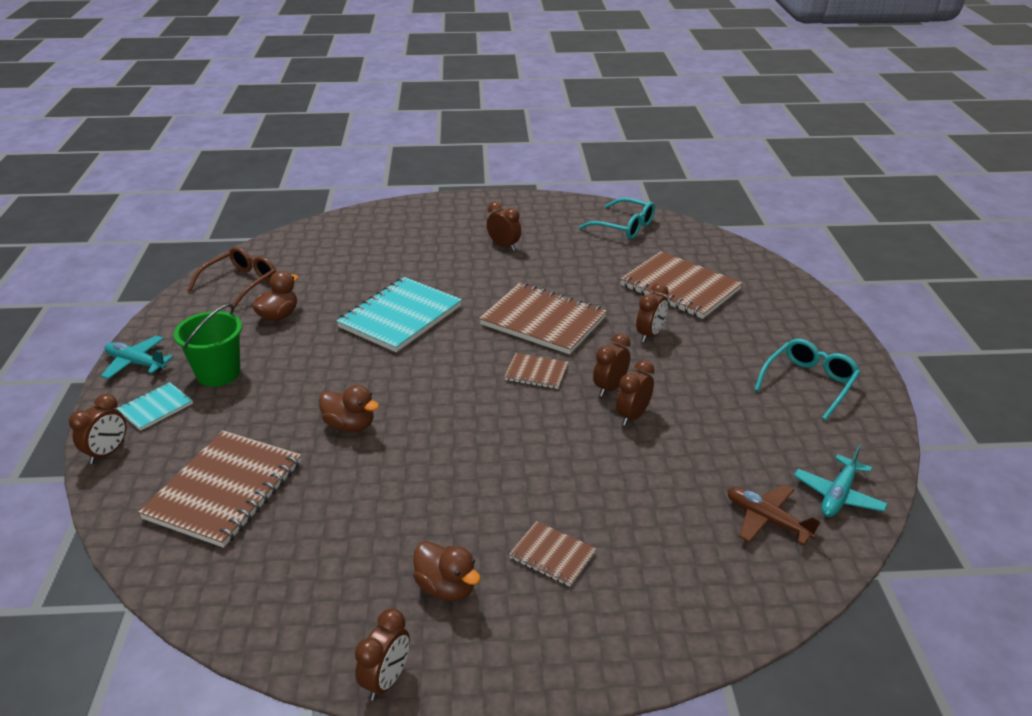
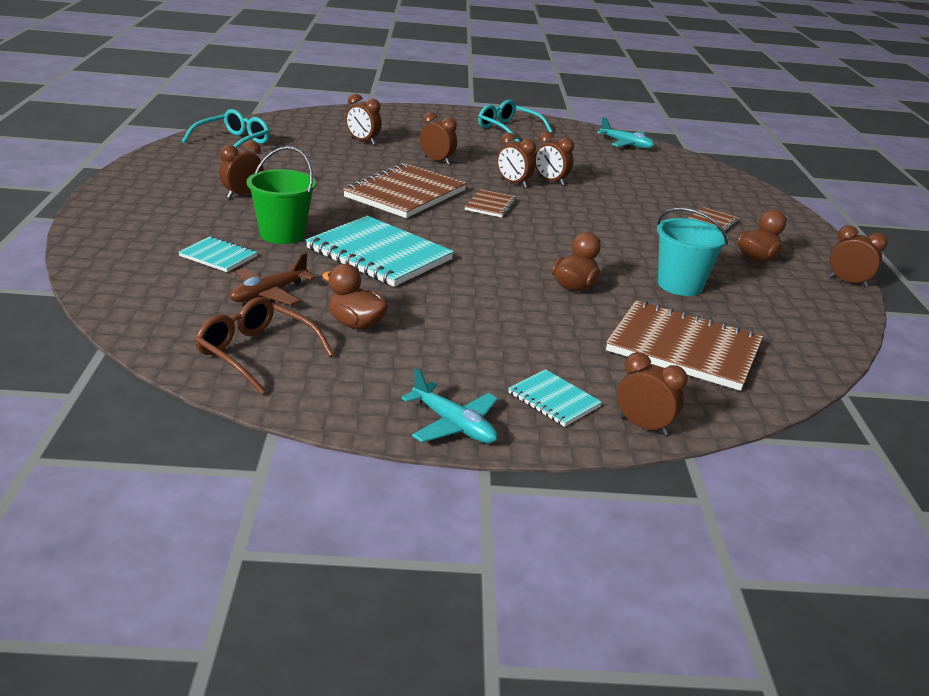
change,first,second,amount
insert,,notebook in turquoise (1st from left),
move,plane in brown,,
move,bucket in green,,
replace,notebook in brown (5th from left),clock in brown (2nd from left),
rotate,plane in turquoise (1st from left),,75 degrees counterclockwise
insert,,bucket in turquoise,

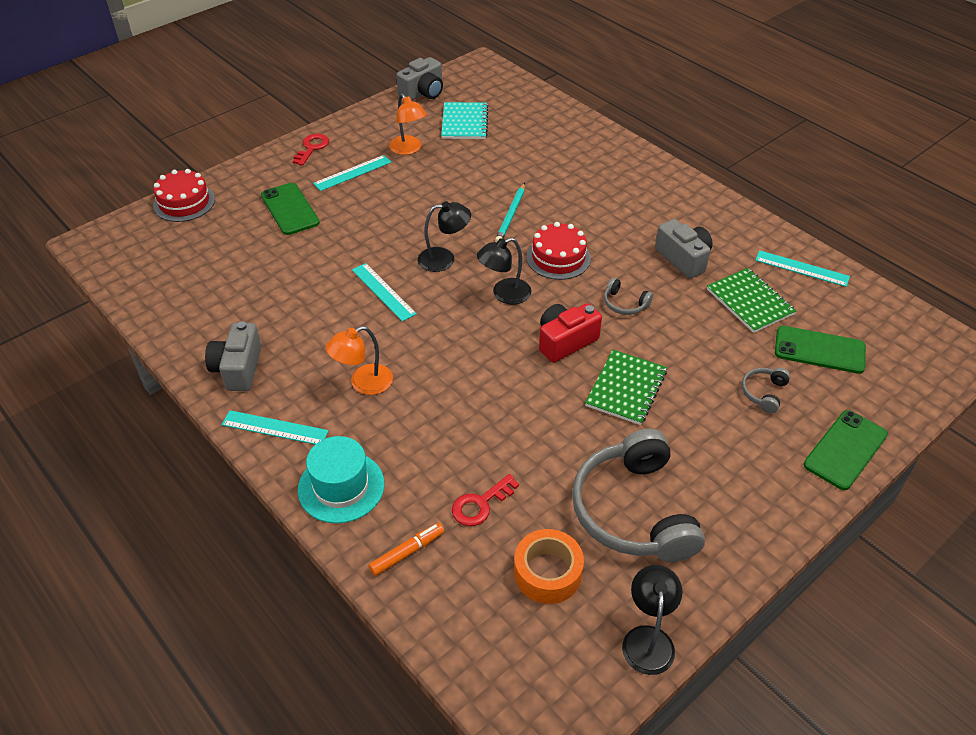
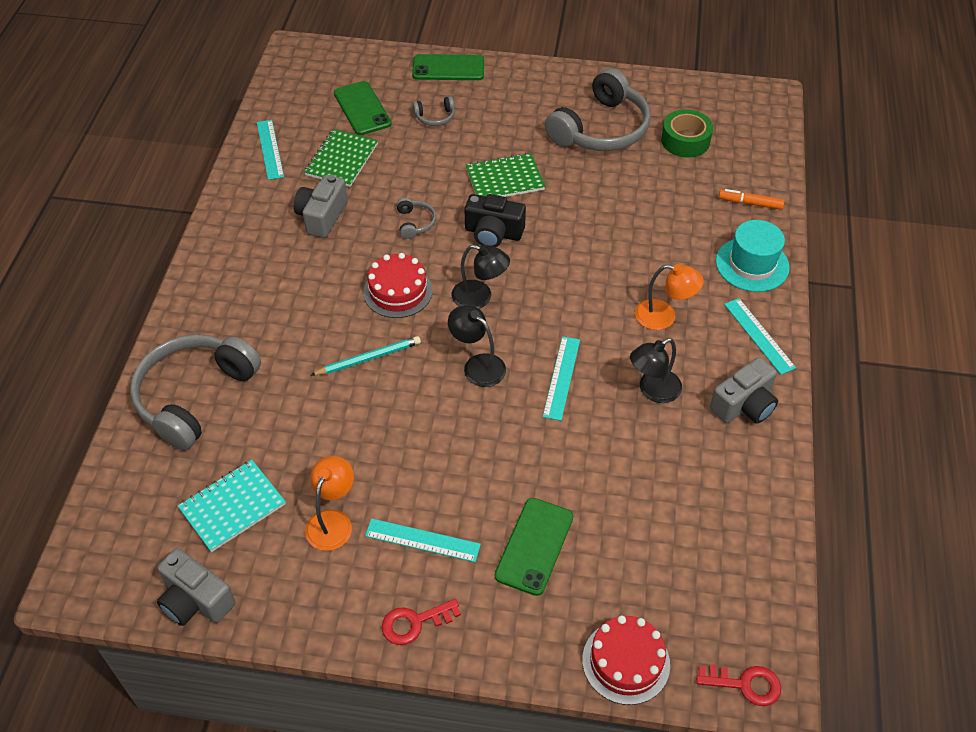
change,first,second,amount
insert,,headphones in grey (1st from left),
rotate,camera in grey (2nd from left in the first image),camera in grey (1st from left),150 degrees counterclockwise
recolor,camera in red,camera in black,
move,lamp in black (3rd from left),,
recolor,tape in orange,tape in green,
move,key in red (2nd from left),,

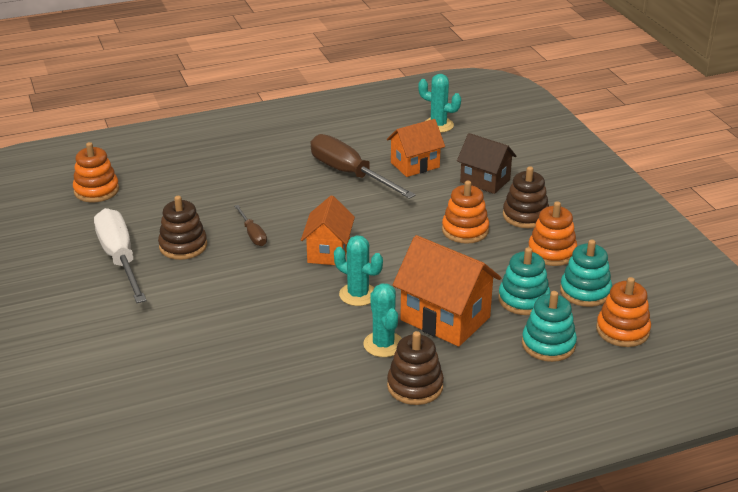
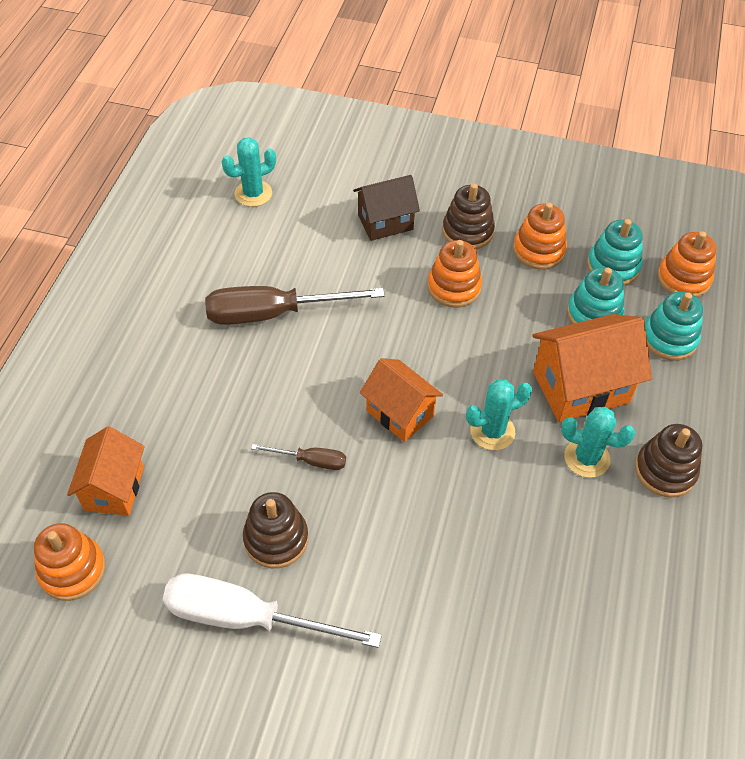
change,first,second,amount
move,house in orange (2nd from left in the first image),house in orange (1st from left),

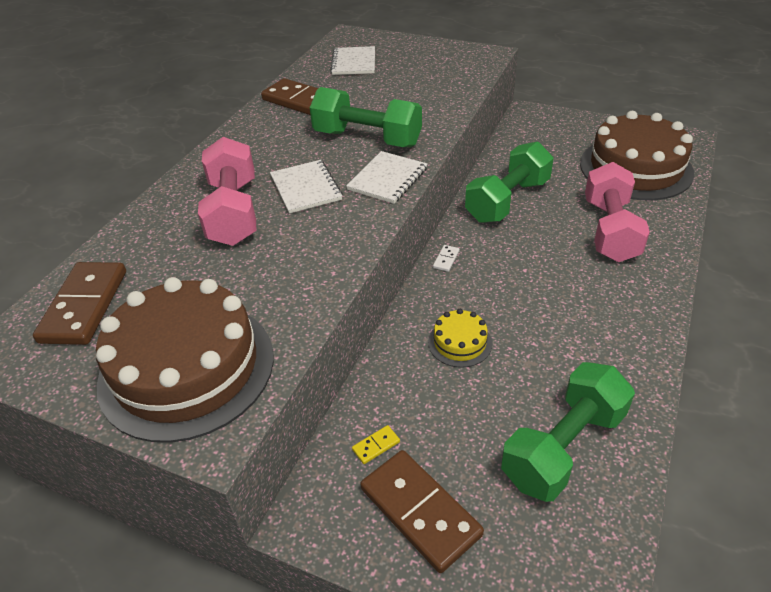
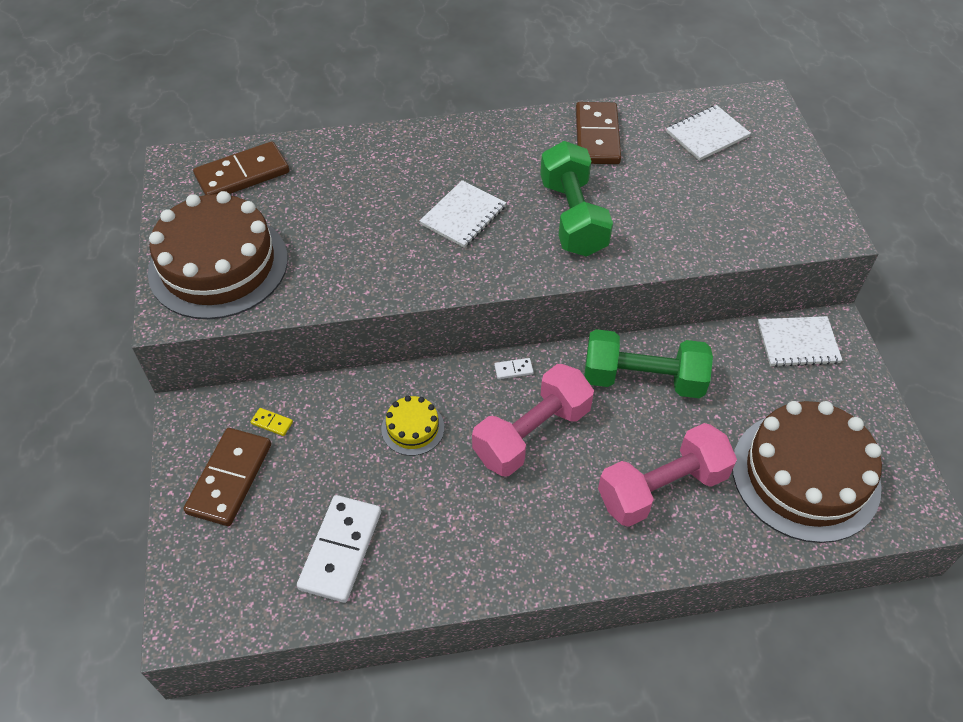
change,first,second,amount
replace,dumbbell in green (3rd from left),domino in white (1st from left),
move,dumbbell in pink (1st from left),,
move,notebook in white (3rd from left),,

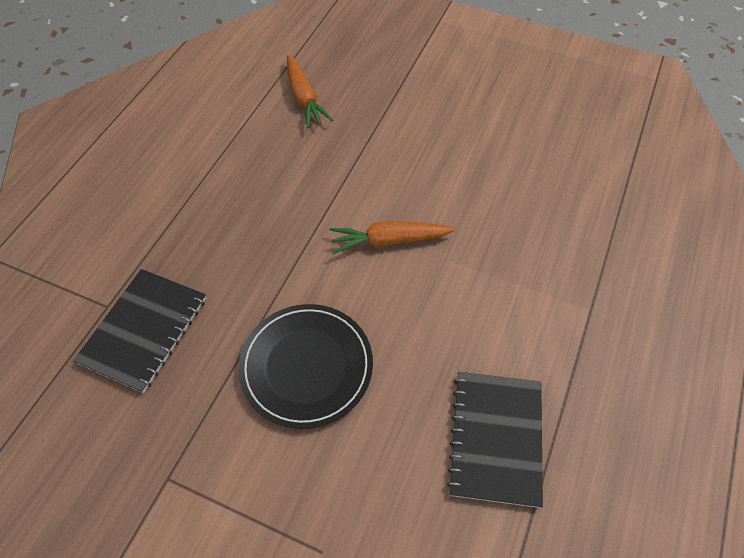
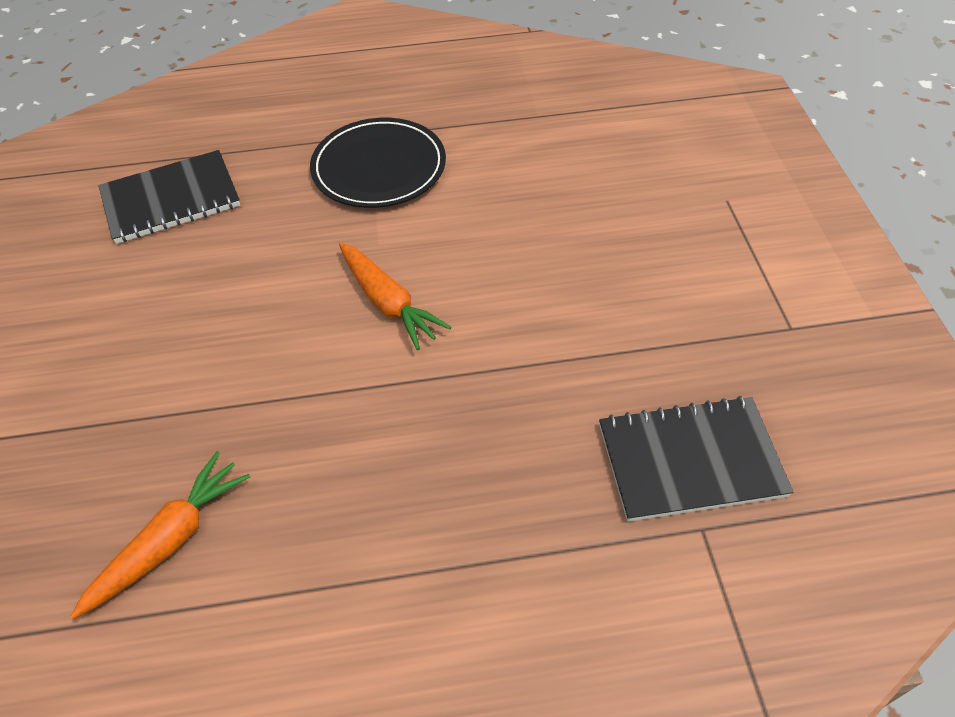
change,first,second,amount
move,notebook in black (2nd from left in the first image),notebook in black (1st from left),
move,plate in black,,

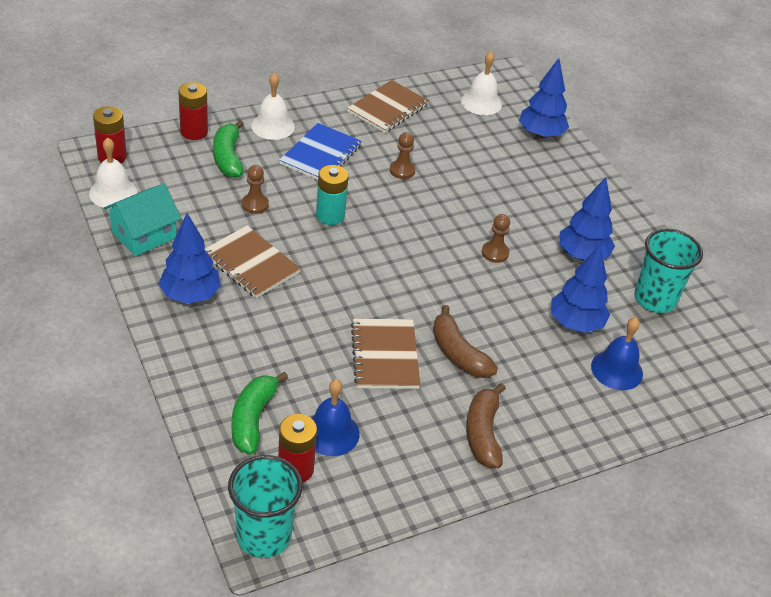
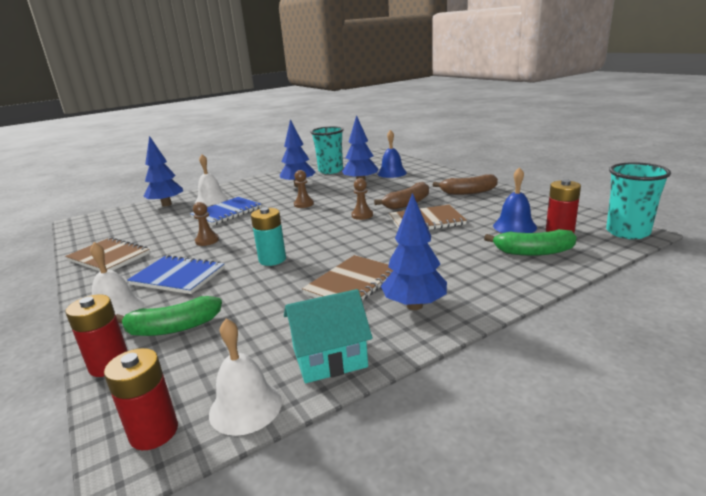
change,first,second,amount
insert,,notebook in blue (2nd from left),
move,bell in white (3rd from left in the first image),bell in white (2nd from left),
rotate,house in turquoise,,60 degrees counterclockwise
move,pawn in brown (1st from left in the first image),pawn in brown (3rd from left),

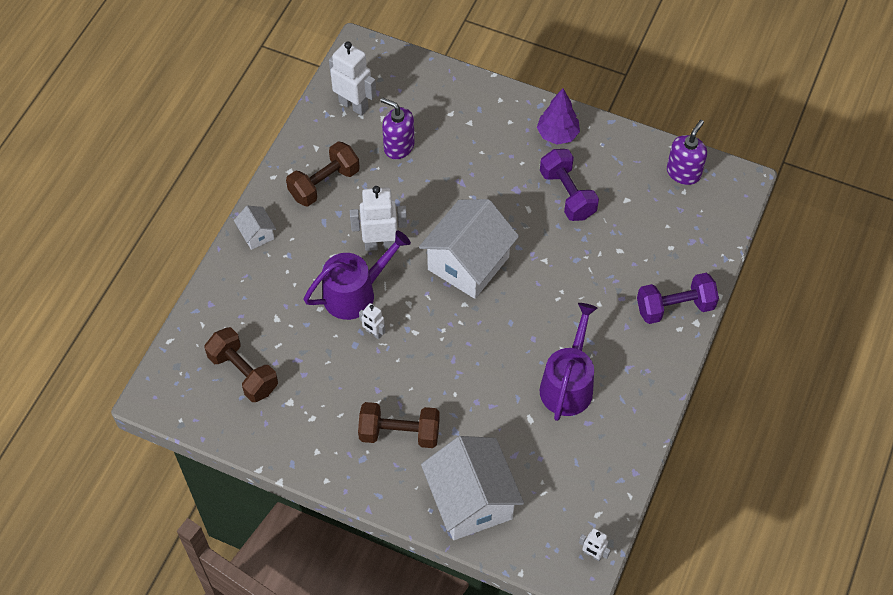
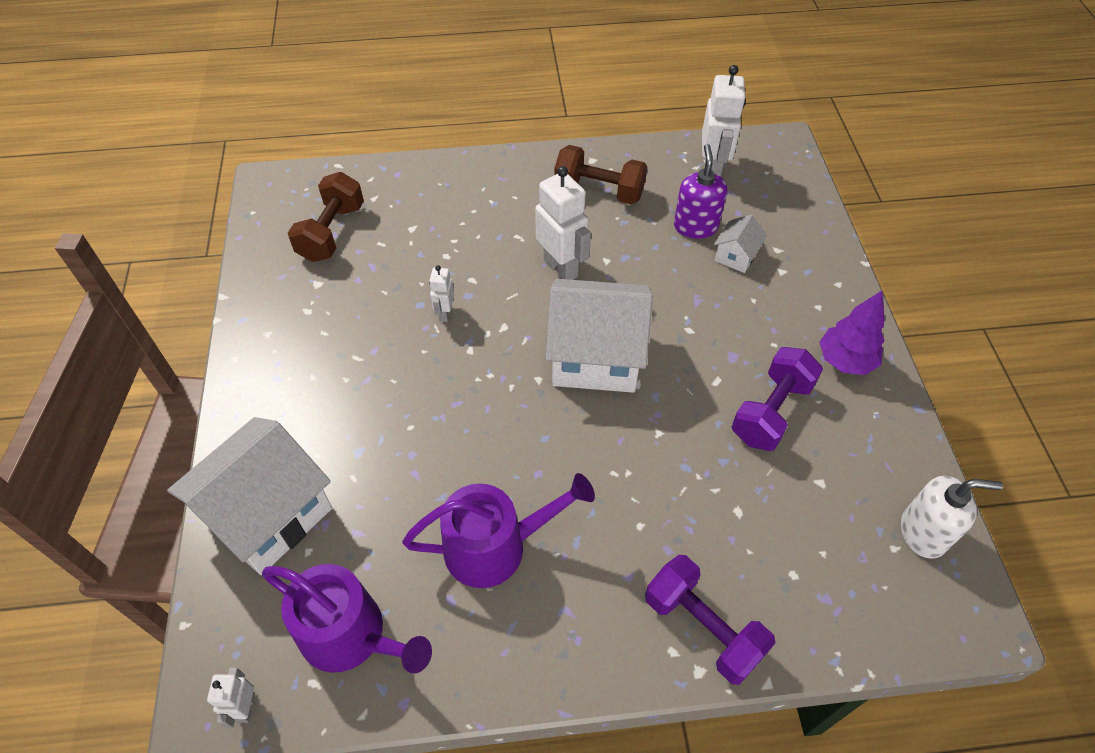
change,first,second,amount
move,watering can in purple (1st from left),,
move,house in white (1st from left in the first image),house in white (3rd from left),
recolor,soap dispenser in purple (2nd from left),soap dispenser in white,
delete,dumbbell in brown (3rd from left),,

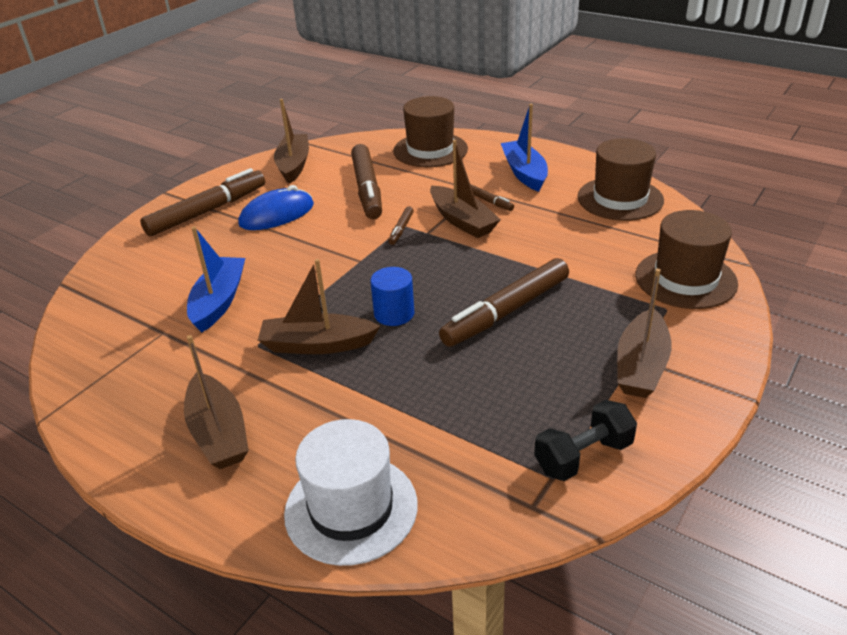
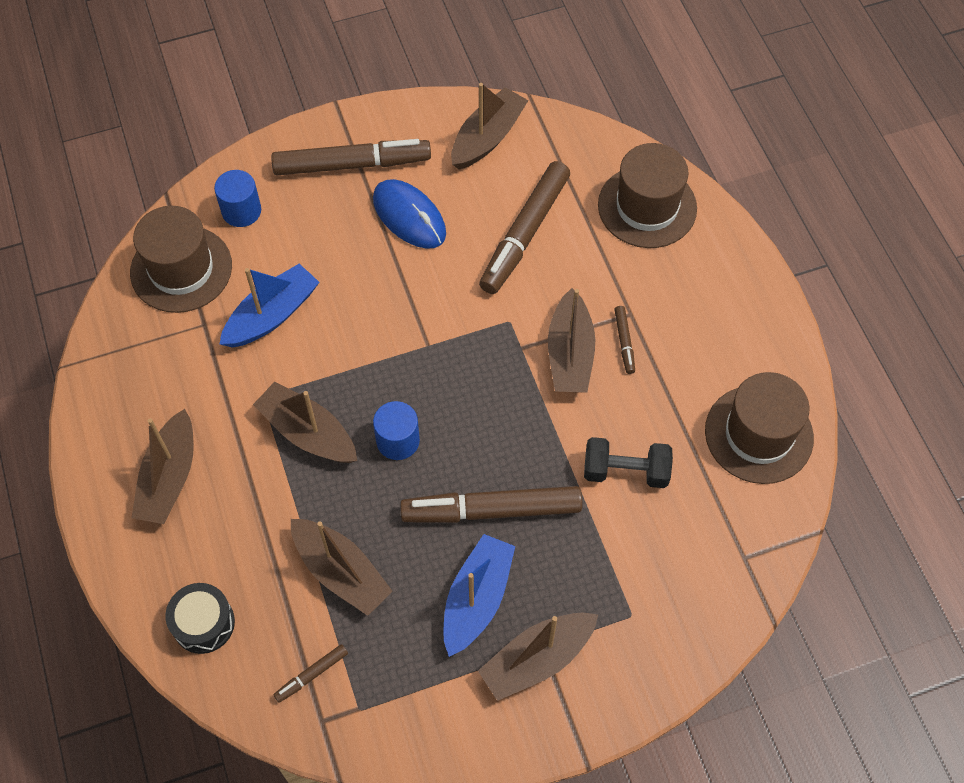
change,first,second,amount
move,hat in brown (3rd from left in the first image),hat in brown (1st from left),
replace,hat in white,drum in black,
insert,,cylinder in blue (1st from left),
move,marker in brown (3rd from left in the first image),marker in brown (1st from left),
insert,,boat in brown (3rd from left),
rotate,mouse in blue,,45 degrees clockwise
move,boat in blue (2nd from left),,
move,dumbbell in black,,

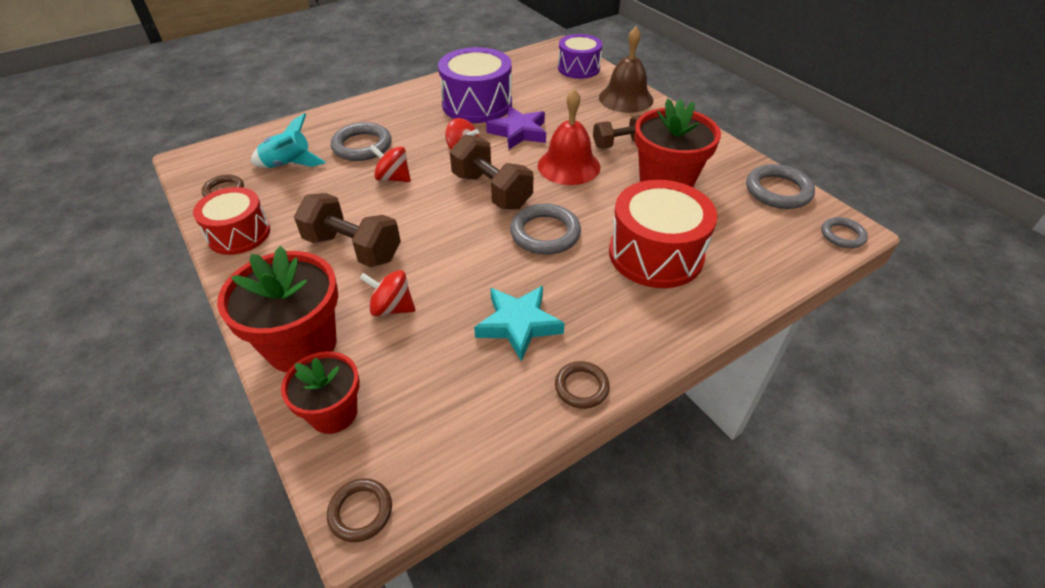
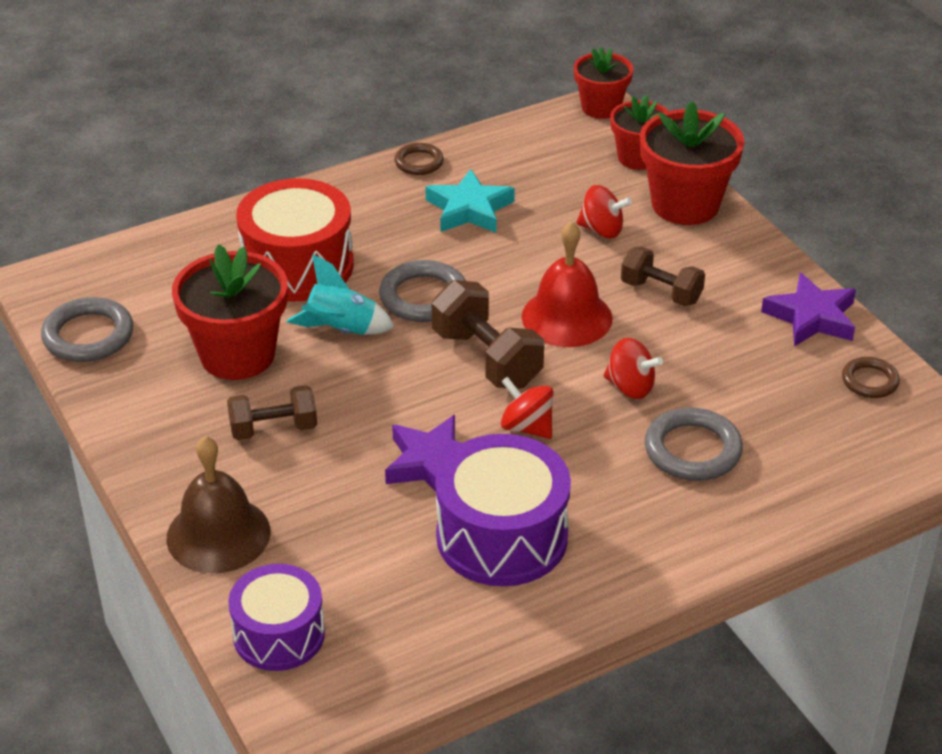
change,first,second,amount
move,rocket in turquoise,,
move,bell in red,,
replace,ring in brown (2nd from left),flower pot in red (2nd from left),
resize,dumbbell in brown (1st from left in the first image),dumbbell in brown (3rd from left),x0.67
replace,drum in red (1st from left),star in purple (2nd from left),
delete,ring in grey (4th from left),,

